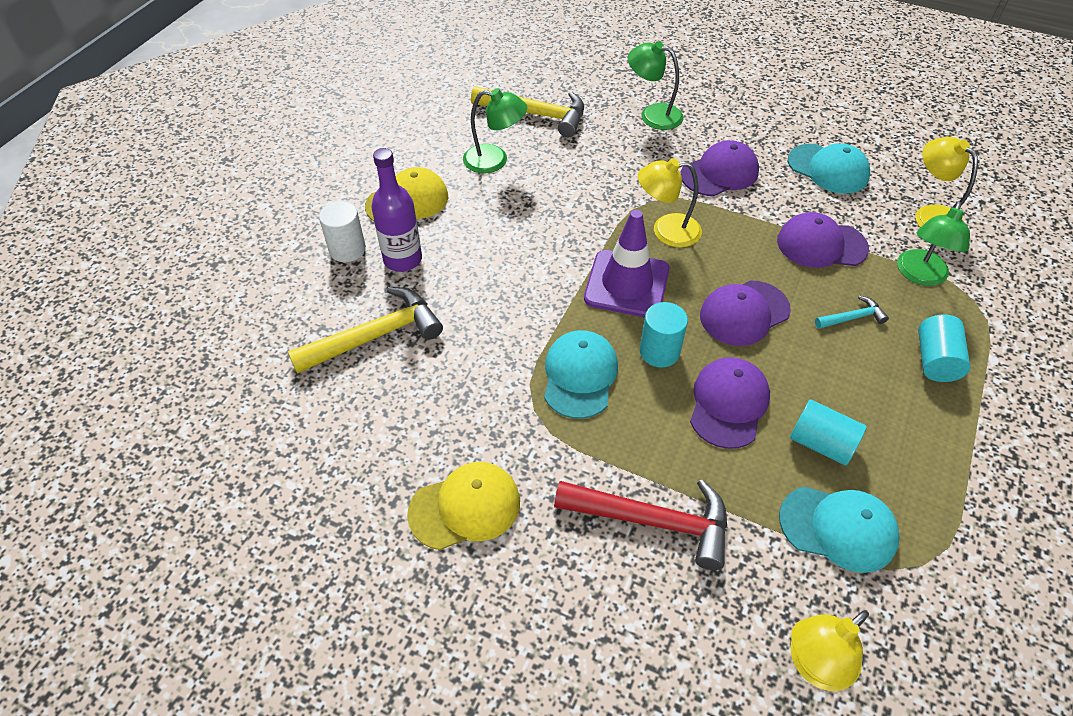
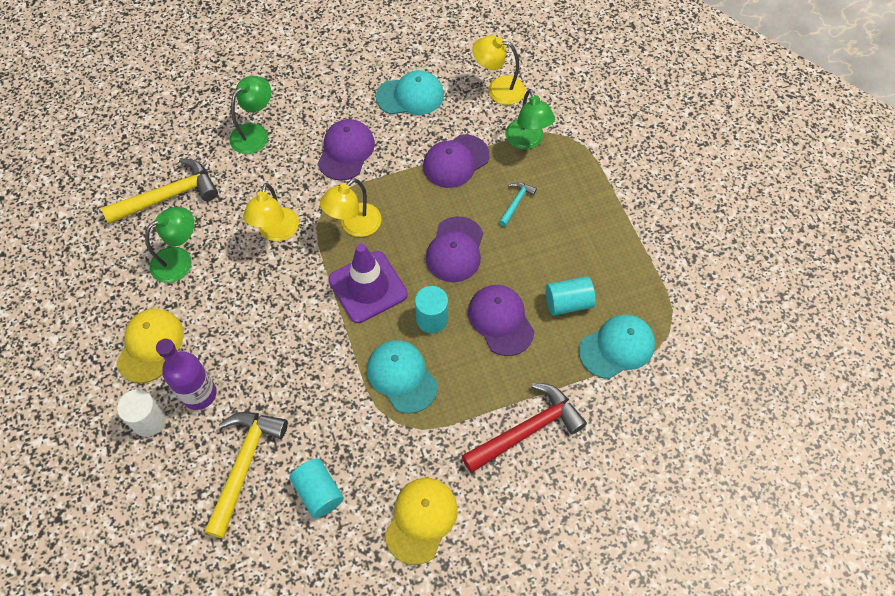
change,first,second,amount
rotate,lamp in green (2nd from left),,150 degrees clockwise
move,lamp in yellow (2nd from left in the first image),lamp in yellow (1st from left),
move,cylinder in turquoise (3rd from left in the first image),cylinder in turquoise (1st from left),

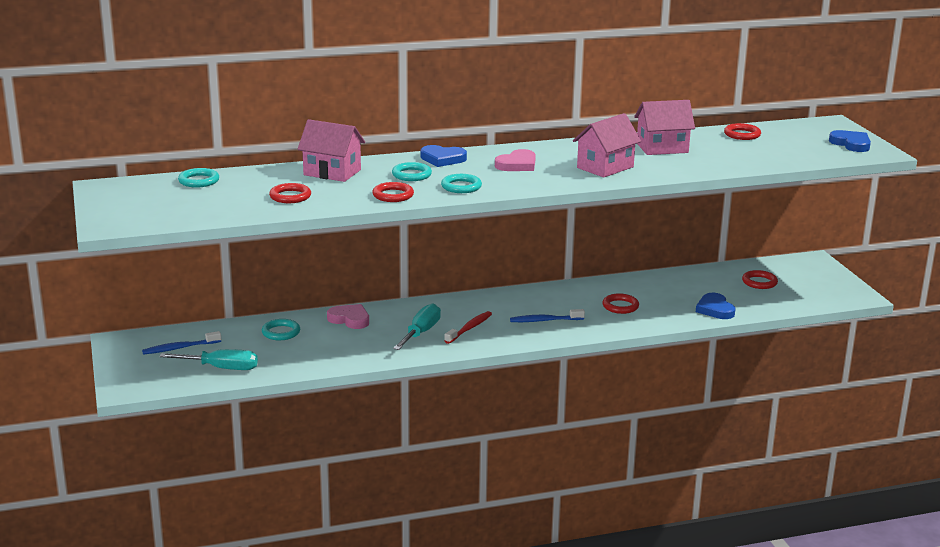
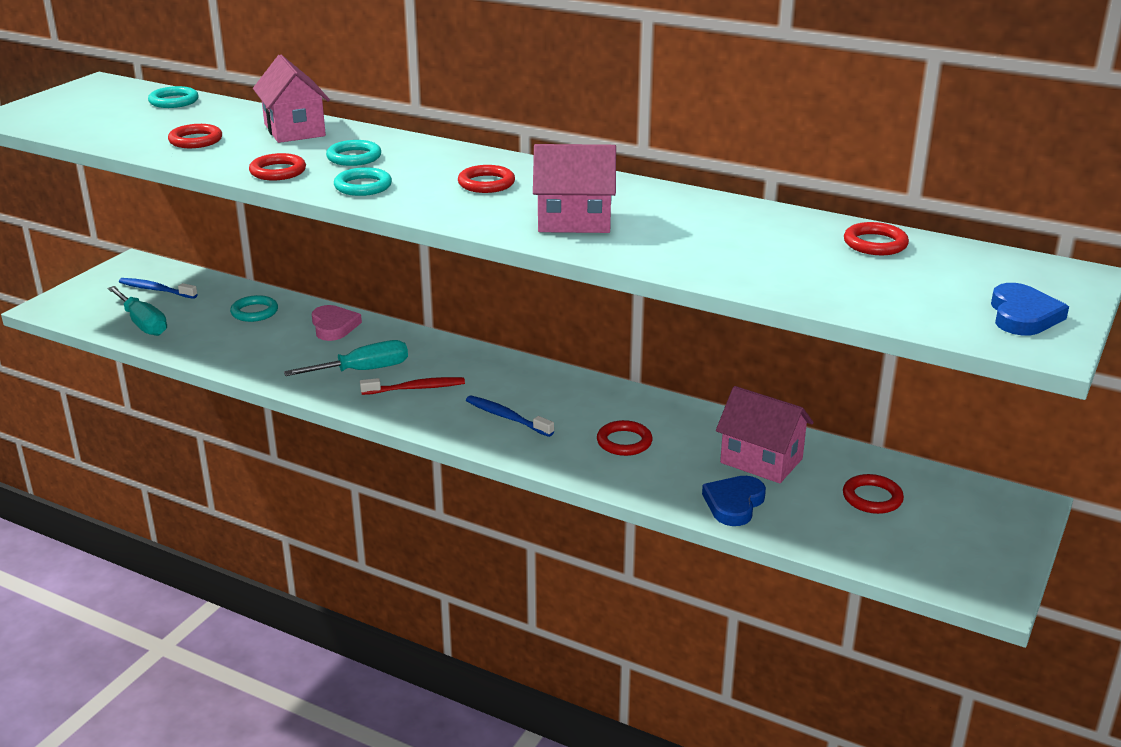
change,first,second,amount
replace,heart in pink (2nd from left),ring in red (3rd from left),
move,house in pink (3rd from left),,
delete,heart in blue (1st from left),,

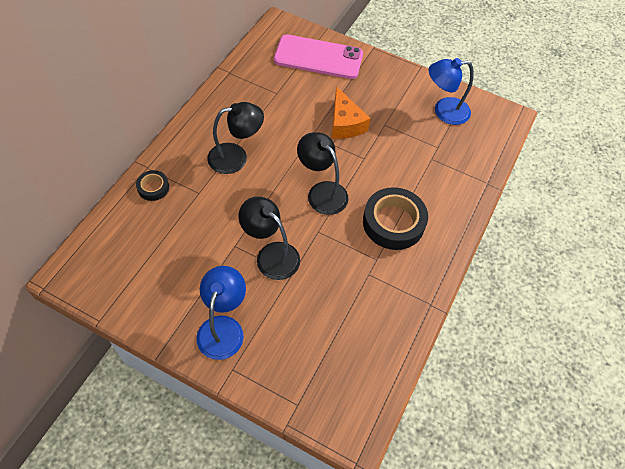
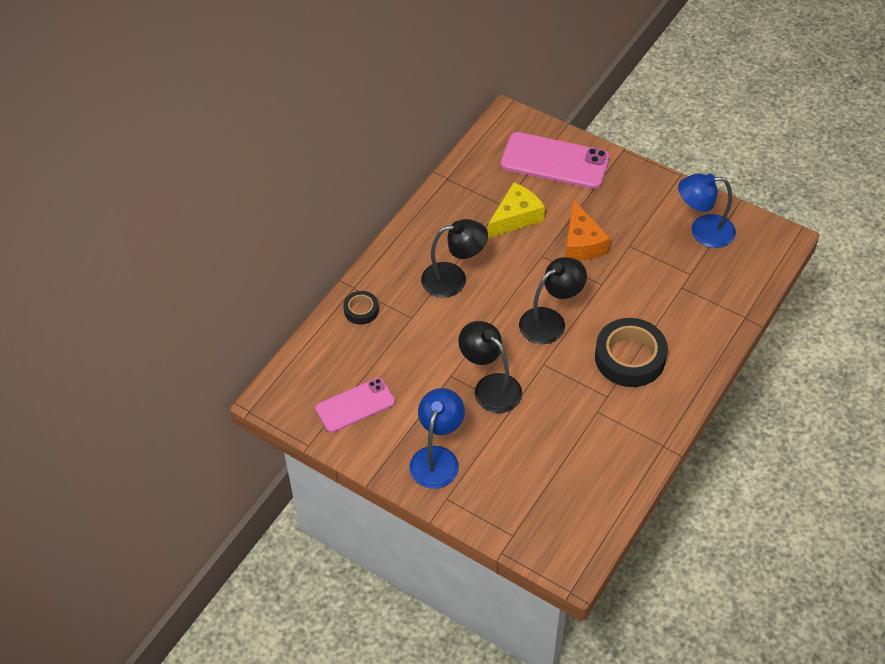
change,first,second,amount
insert,,phone in pink (1st from left),
insert,,cheese in yellow,
rotate,lamp in black (3rd from left),,90 degrees clockwise

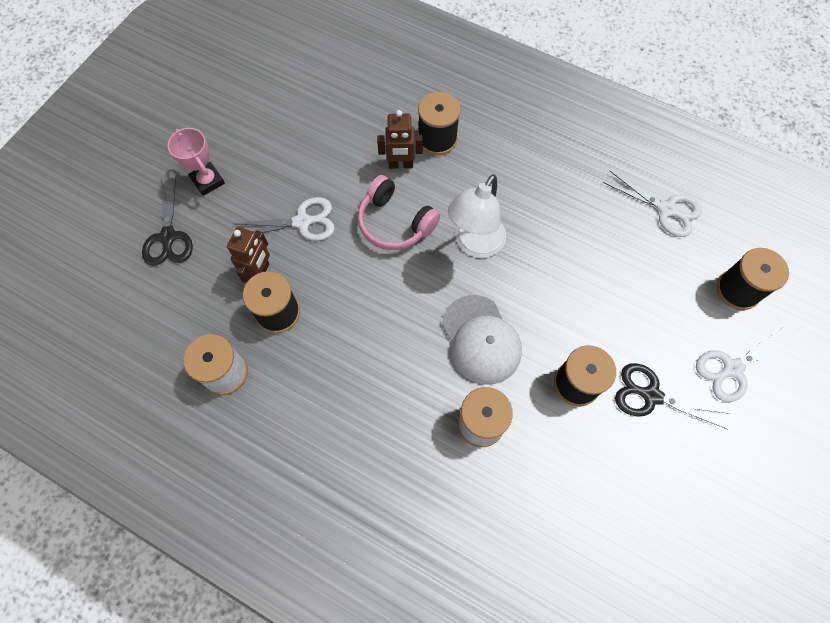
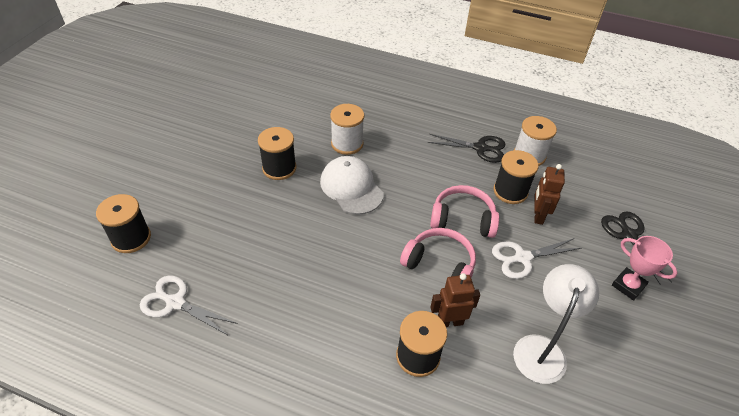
change,first,second,amount
move,scissors in black (2nd from left in the first image),scissors in black (1st from left),
insert,,headphones in pink (2nd from left),
move,lamp in white,,
delete,scissors in white (3rd from left),,

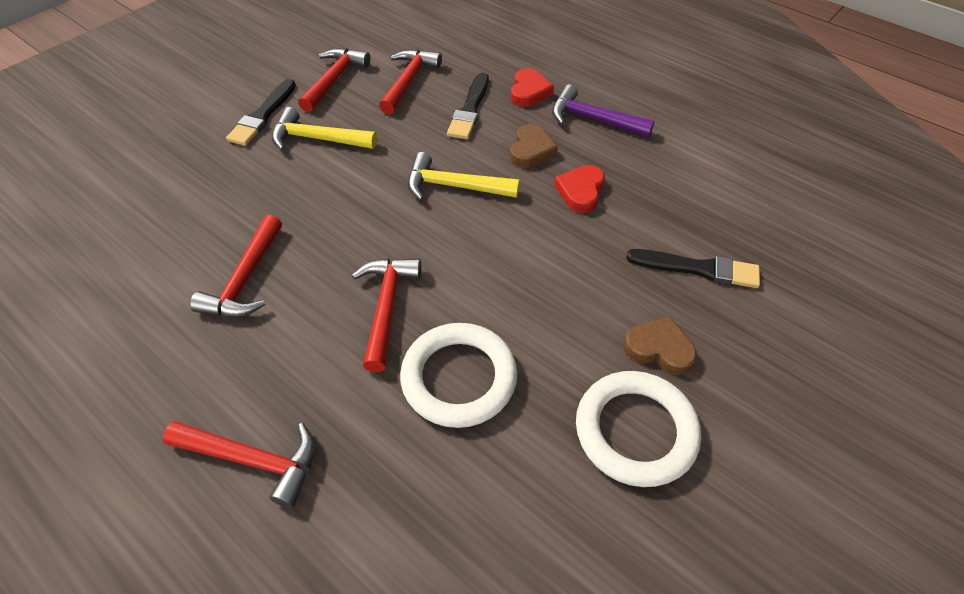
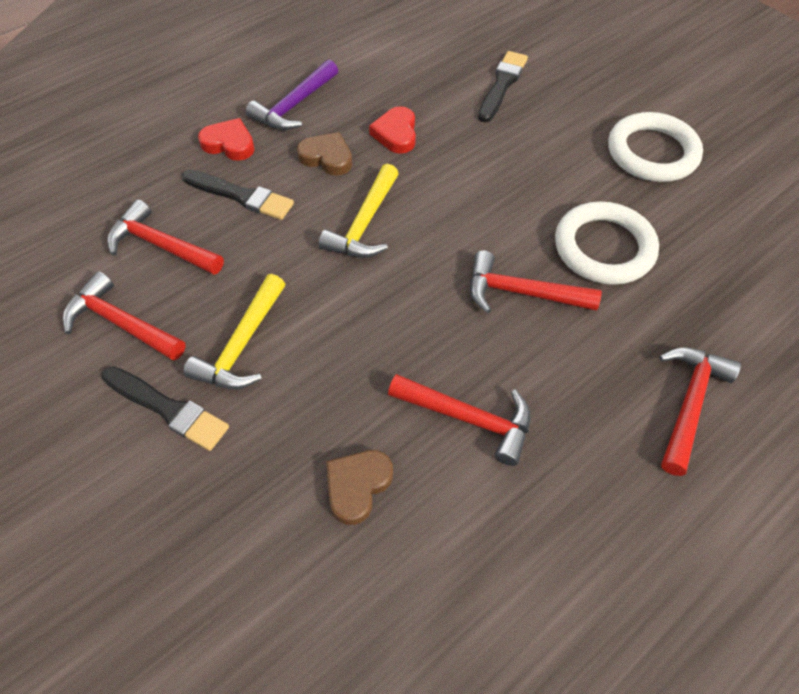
change,first,second,amount
move,heart in brown (2nd from left),,
rotate,heart in red (2nd from left),,60 degrees clockwise

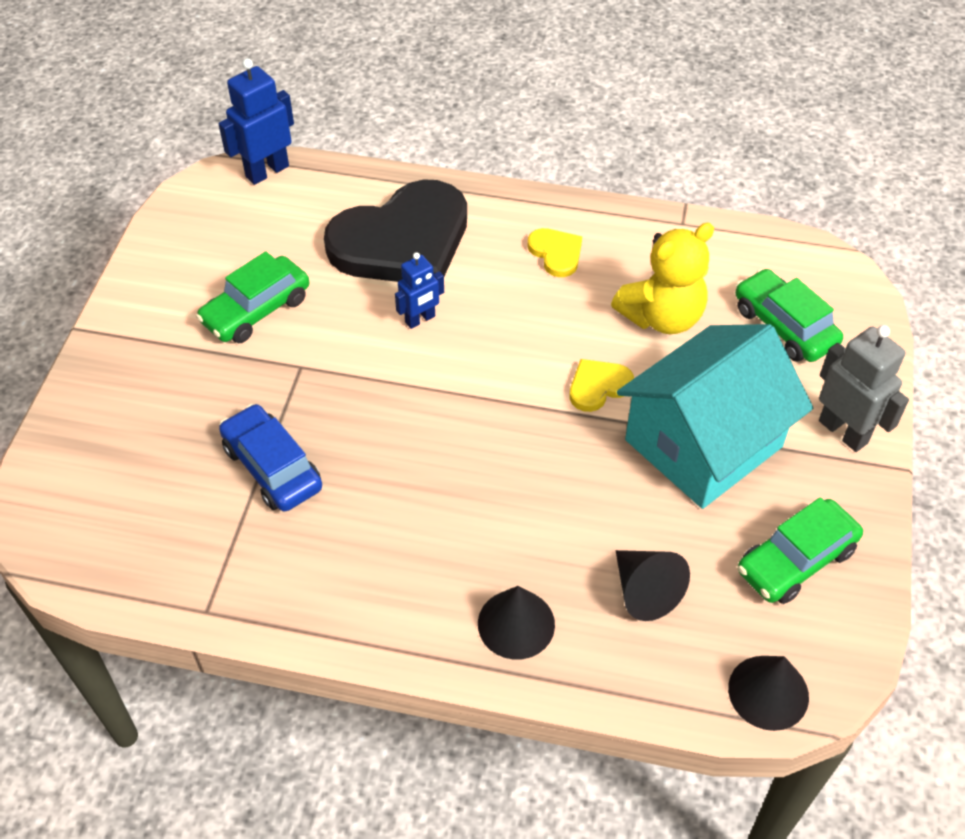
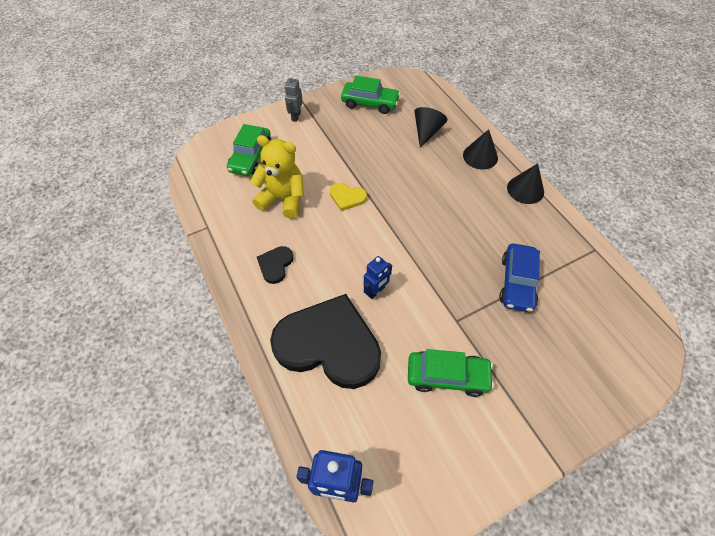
change,first,second,amount
recolor,heart in yellow (1st from left),heart in black (1st from left),
resize,robot in grey,,x0.63
rotate,robot in blue (2nd from left),,120 degrees clockwise
move,cone in black (3rd from left),,
delete,house in turquoise,,

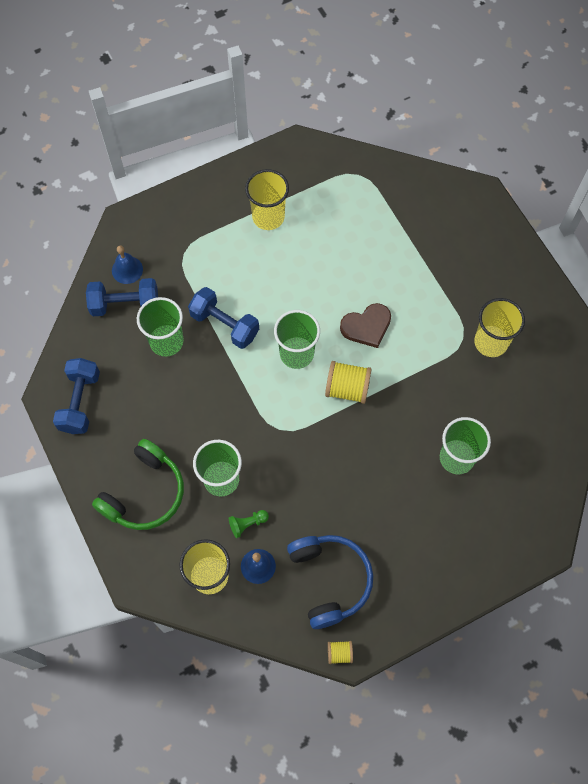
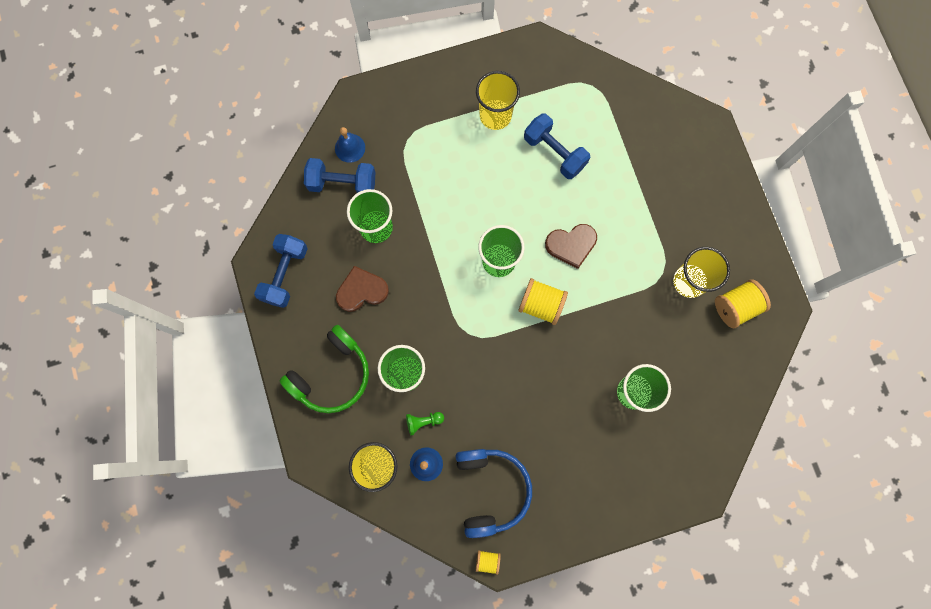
change,first,second,amount
insert,,heart in brown (1st from left),
move,dumbbell in blue (3rd from left),,
insert,,spool in yellow (3rd from left),

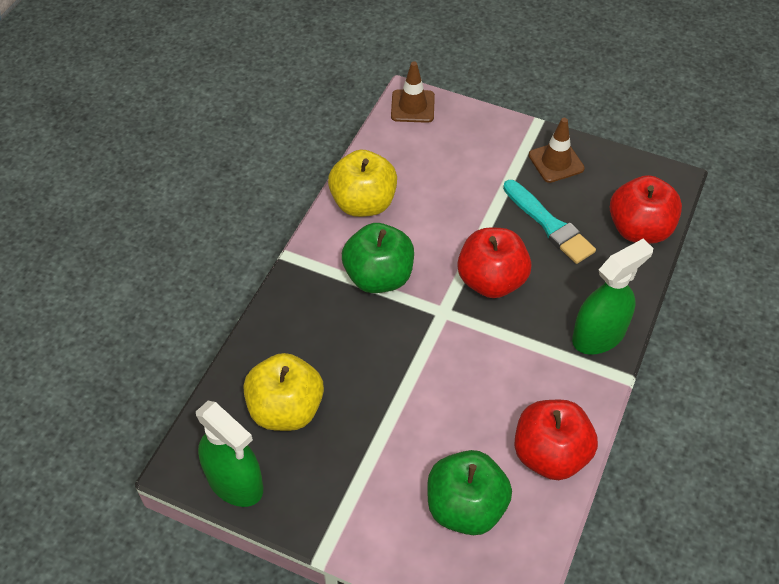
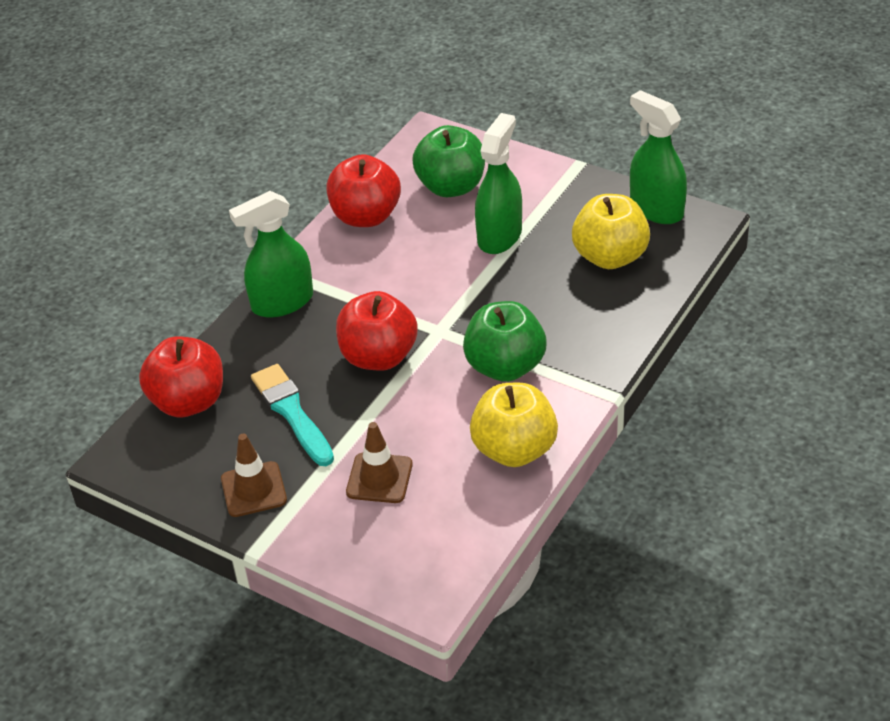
change,first,second,amount
move,traffic cone in brown (1st from left in the first image),traffic cone in brown (2nd from left),
insert,,spray bottle in green (2nd from left),

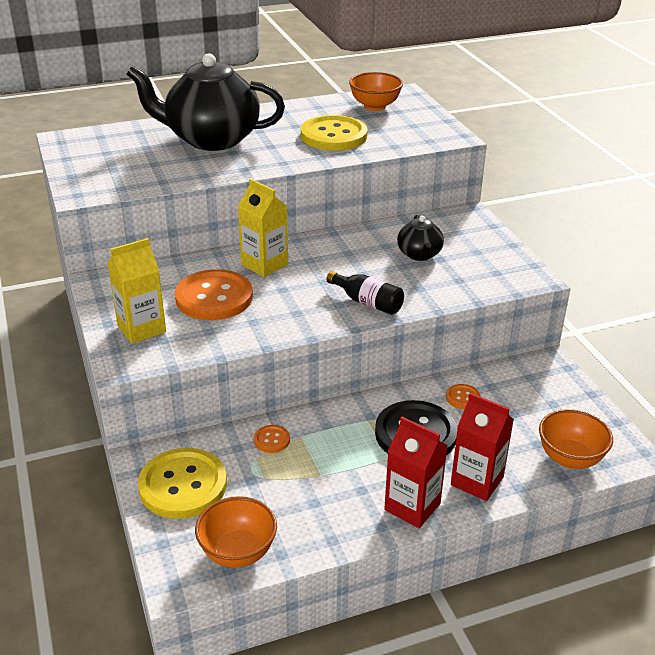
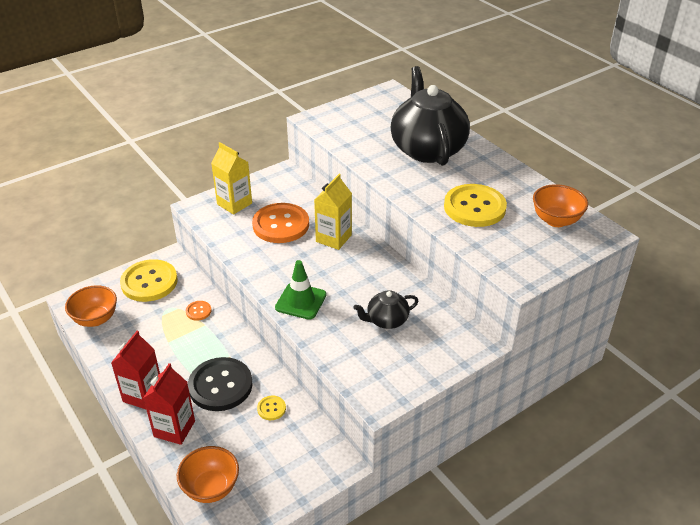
change,first,second,amount
recolor,button in orange (3rd from left),button in yellow (2nd from left),
replace,bottle in black,traffic cone in green,

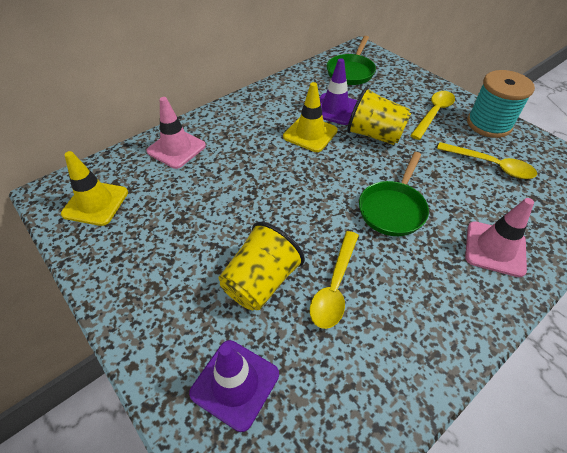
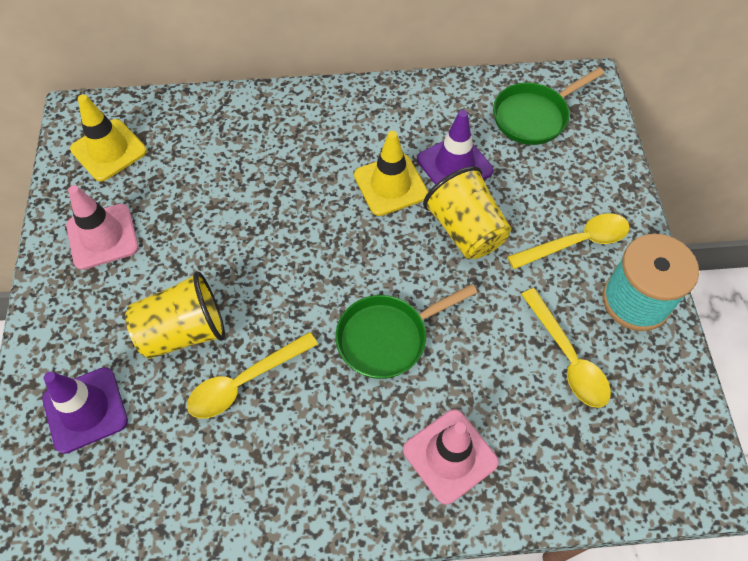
change,first,second,amount
move,traffic cone in pink (1st from left),,

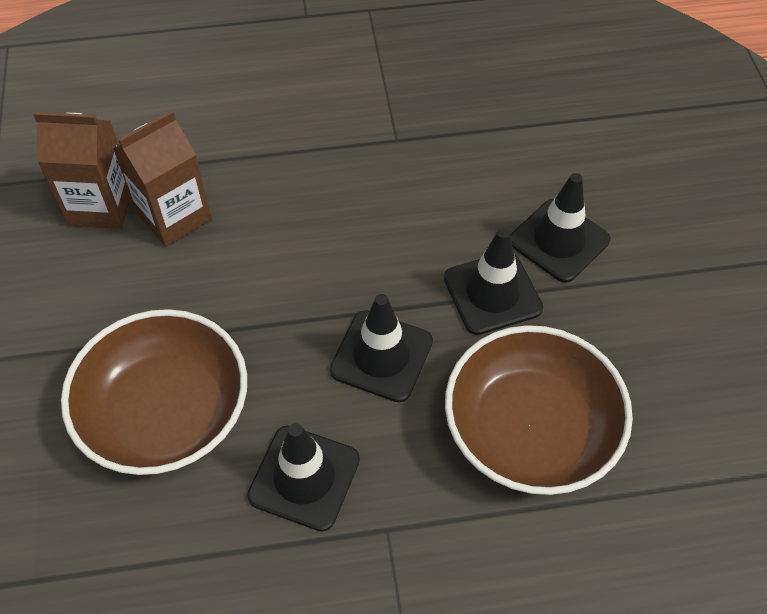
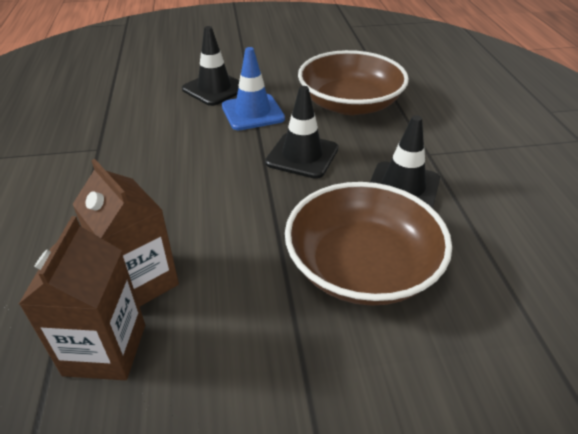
change,first,second,amount
recolor,traffic cone in black (3rd from left),traffic cone in blue,

